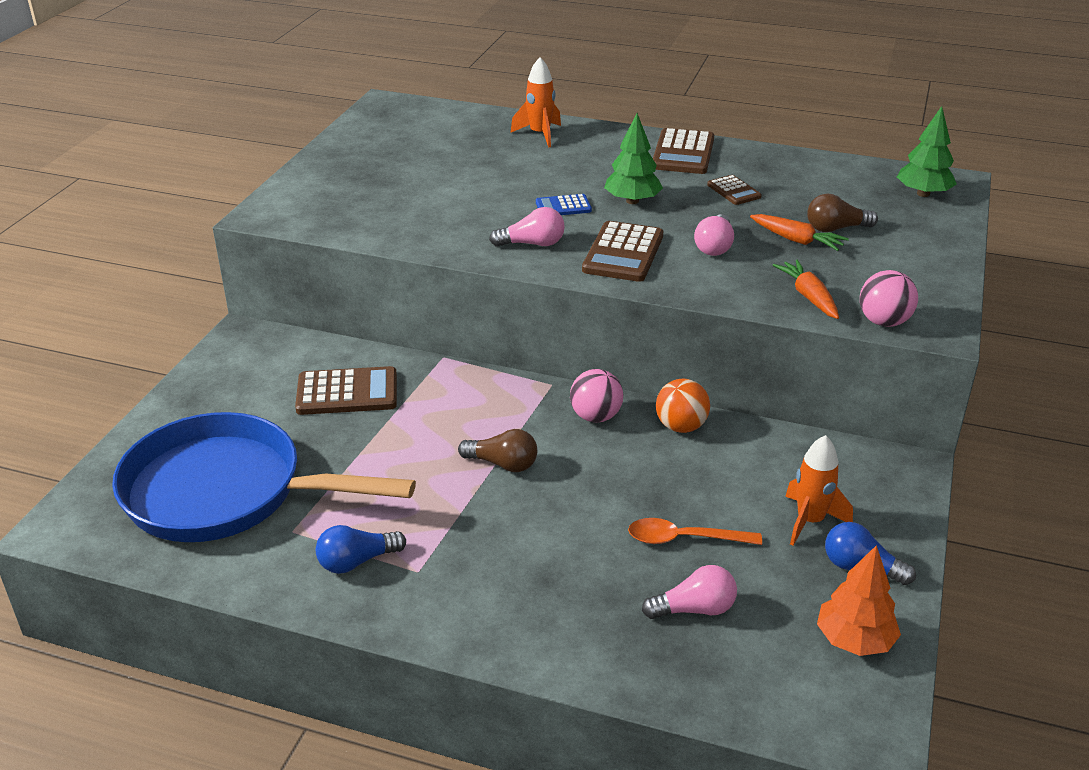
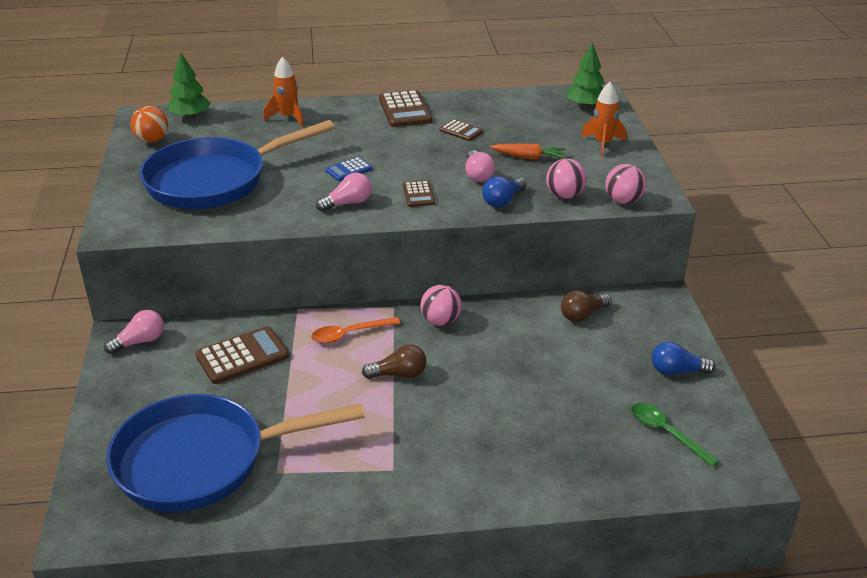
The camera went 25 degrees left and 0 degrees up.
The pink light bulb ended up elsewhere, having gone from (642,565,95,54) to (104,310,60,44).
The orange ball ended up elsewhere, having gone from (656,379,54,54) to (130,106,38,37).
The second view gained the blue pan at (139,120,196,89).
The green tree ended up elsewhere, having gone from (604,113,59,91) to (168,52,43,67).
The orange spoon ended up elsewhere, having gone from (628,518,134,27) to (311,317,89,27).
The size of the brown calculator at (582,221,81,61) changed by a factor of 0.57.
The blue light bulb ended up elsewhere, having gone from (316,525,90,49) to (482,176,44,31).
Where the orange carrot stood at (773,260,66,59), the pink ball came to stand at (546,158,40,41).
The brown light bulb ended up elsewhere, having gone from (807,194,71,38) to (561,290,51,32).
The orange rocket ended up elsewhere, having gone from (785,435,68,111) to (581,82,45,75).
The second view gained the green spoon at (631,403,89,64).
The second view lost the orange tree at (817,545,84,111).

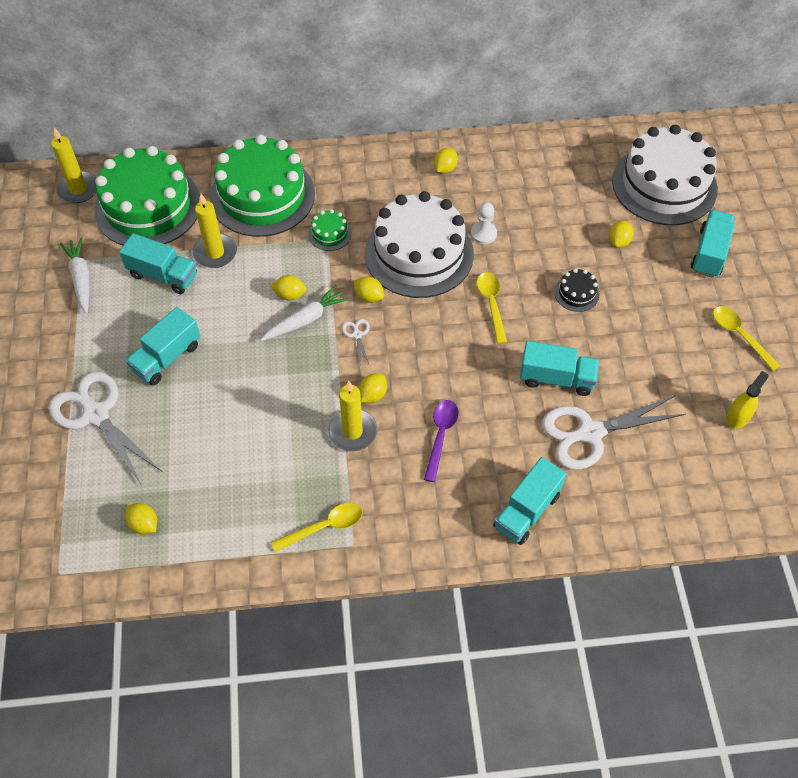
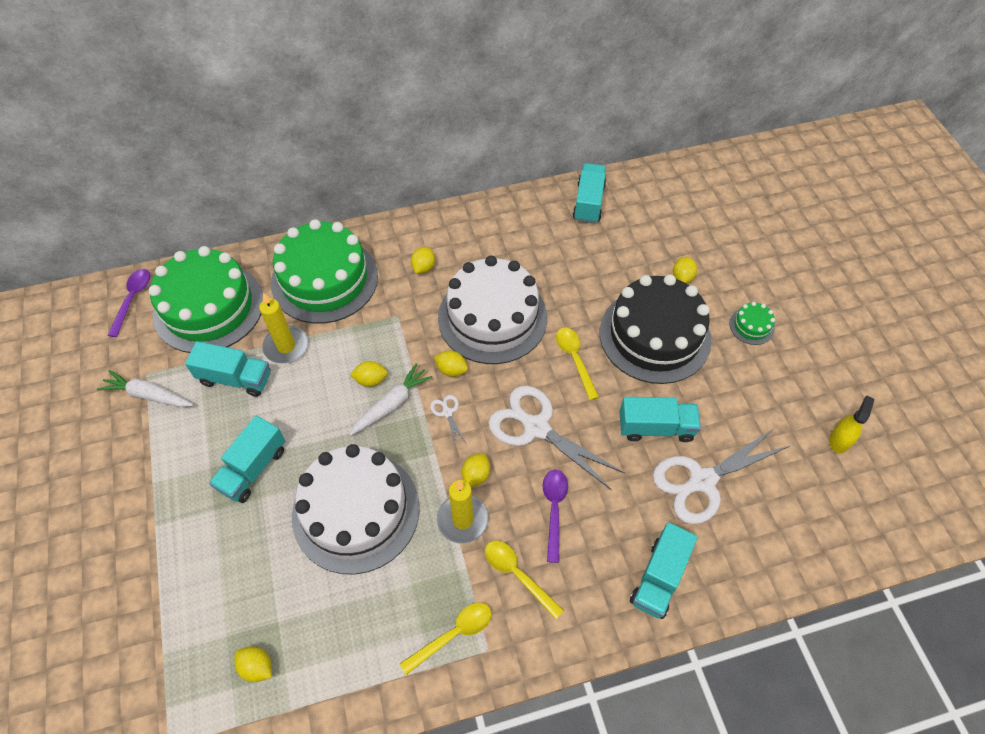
The camera went 10 degrees left and 0 degrees up.
The white carrot at (60,237,29,77) ended up facing another way, 45 degrees counterclockwise from before.
Where the yellow candle stood at (51,128,46,75), the purple spoon came to stand at (108,269,42,68).
The white cake ended up elsewhere, having gone from (612,125,106,100) to (292,444,128,130).
The yellow lemon ended up elsewhere, having gone from (434,148,24,25) to (411,247,24,27).
The yellow spoon ended up elsewhere, having gone from (713,306,67,65) to (485,541,79,78).
The white scissors ended up elsewhere, having gone from (49,372,112,112) to (488,385,136,105).
The turquoise truck ended up elsewhere, having gone from (691,210,44,68) to (573,163,33,61).
The size of the black cake at (554,268,46,44) changed by a factor of 2.49.
The green cake ended up elsewhere, having gone from (308,209,44,42) to (730,302,45,43).
The second view lost the white pawn at (471,202,26,42).

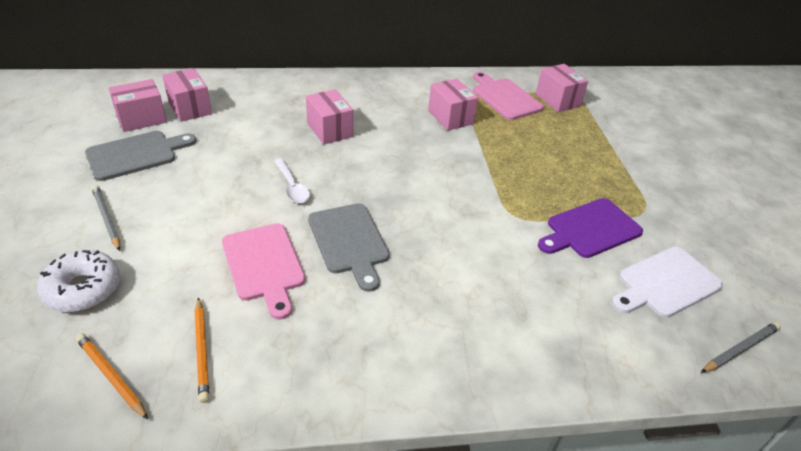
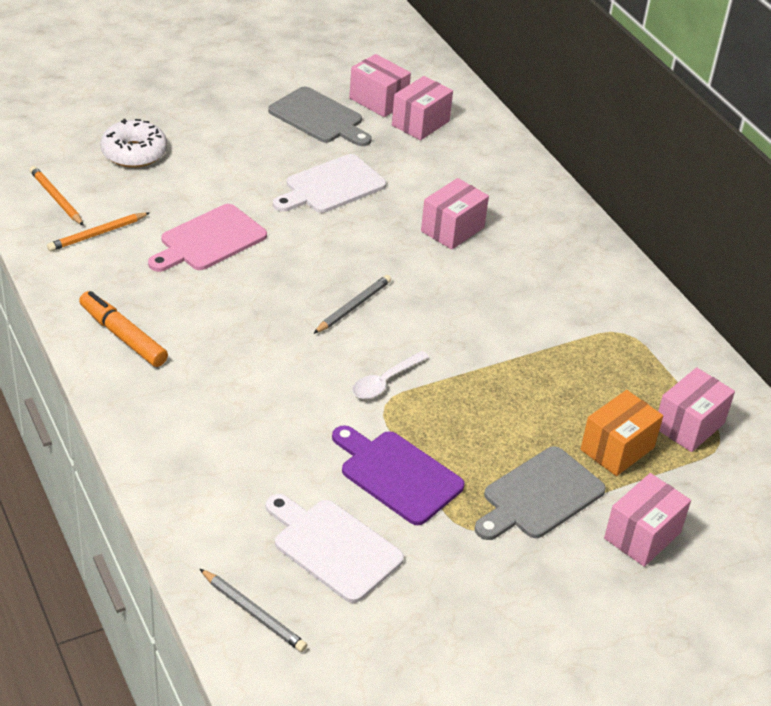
The camera went 70 degrees right and 0 degrees up.
The orange pencil at (76,333,72,86) ended up facing another way, 60 degrees counterclockwise from before.
The second view gained the orange marker at (79,291,89,76).
The second view gained the white cutting board at (273,154,113,59).
The grey pencil ended up elsewhere, having gone from (92,185,28,66) to (313,275,78,59).
The white spoon ended up elsewhere, having gone from (274,158,36,45) to (352,351,77,48).
The grey cutting board ended up elsewhere, having gone from (308,203,82,89) to (475,446,131,94).
The second view gained the orange box at (581,390,82,86).
The pink box ended up elsewhere, having gone from (428,79,50,52) to (604,473,87,94).
The second view lost the pink cutting board at (473,72,71,48).

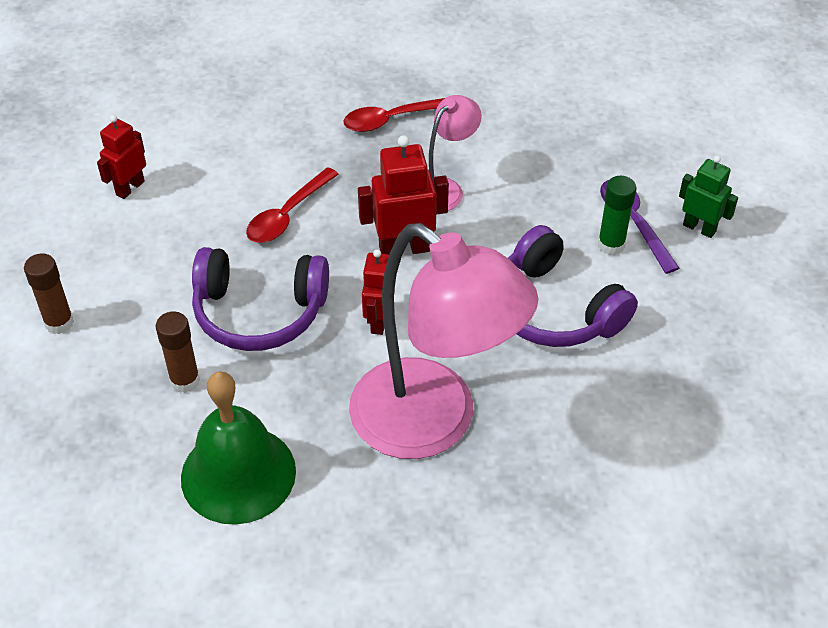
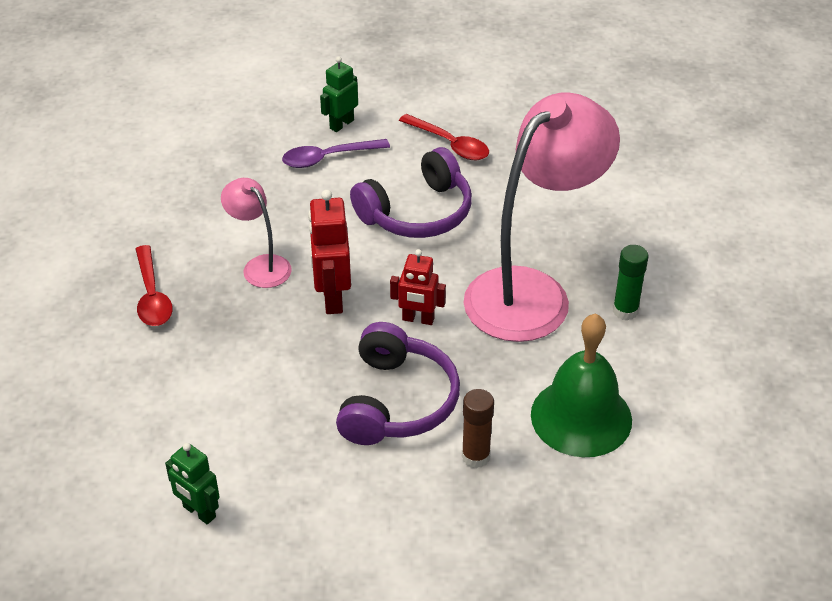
The camera went 85 degrees left and 5 degrees down.
What was the red robot at (97,115,49,84) turned into the green robot at (165,443,55,81).
The red spoon ended up elsewhere, having gone from (246,167,93,76) to (399,114,90,46).
The green glue stick ended up elsewhere, having gone from (598,176,39,79) to (613,245,36,75).
The second view lost the brown glue stick at (24,253,50,81).

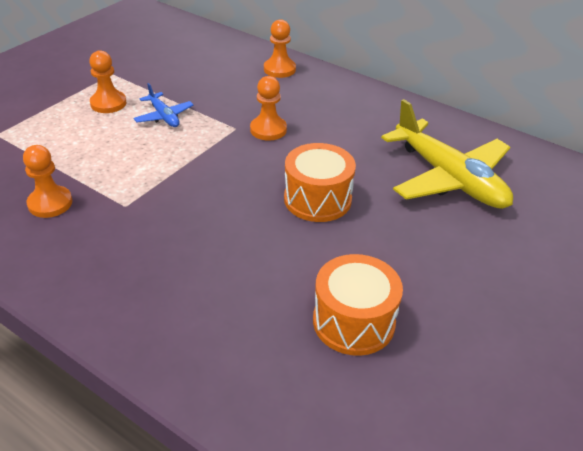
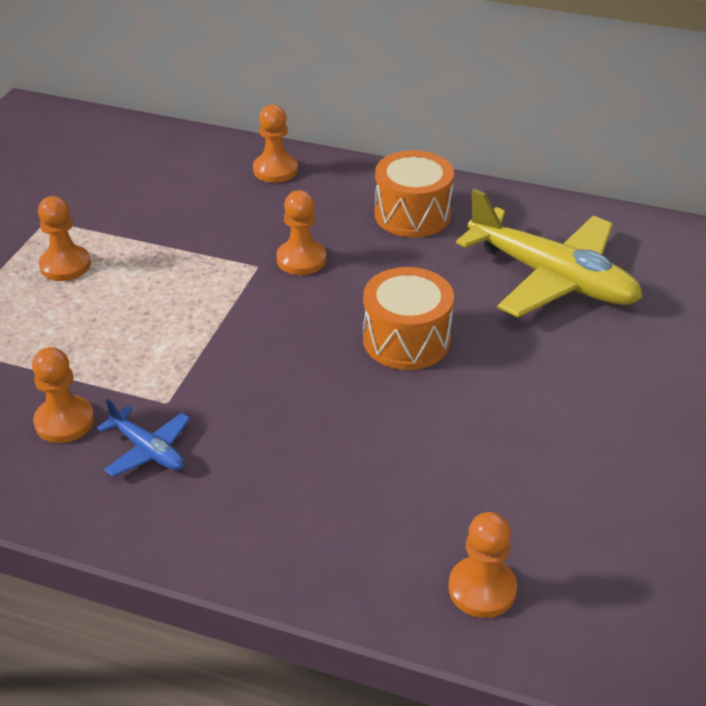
The camera went 15 degrees left and 0 degrees up.
The blue plane ended up elsewhere, having gone from (134,83,60,44) to (97,399,93,78).
The orange drum ended up elsewhere, having gone from (313,254,90,102) to (375,150,79,87).
The second view gained the orange pawn at (448,512,69,106).

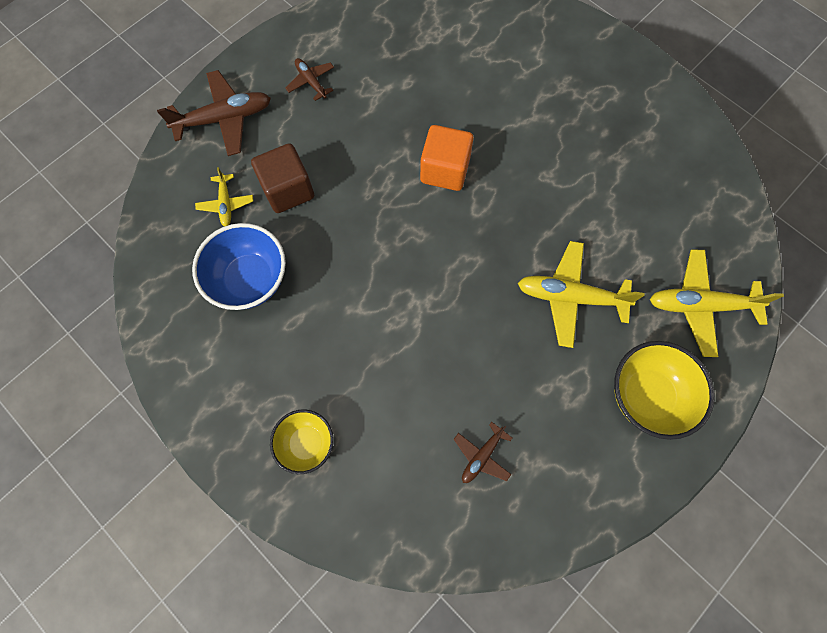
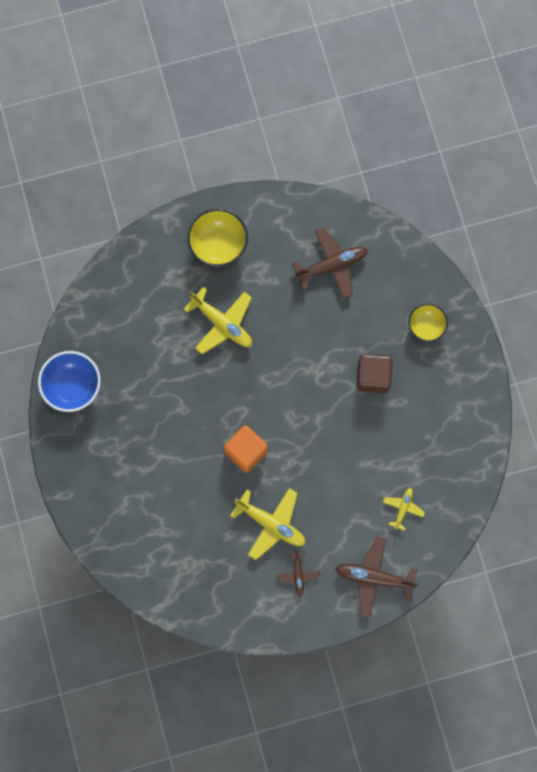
The camera went 150 degrees left and 5 degrees up.
The blue bowl ended up elsewhere, having gone from (192,223,94,87) to (38,351,63,61).
The yellow plane ended up elsewhere, having gone from (650,249,134,108) to (230,488,76,72).
The size of the brown plane at (454,422,58,61) changed by a factor of 1.84.
The brown cube ended up elsewhere, having gone from (251,143,63,70) to (357,354,36,39).

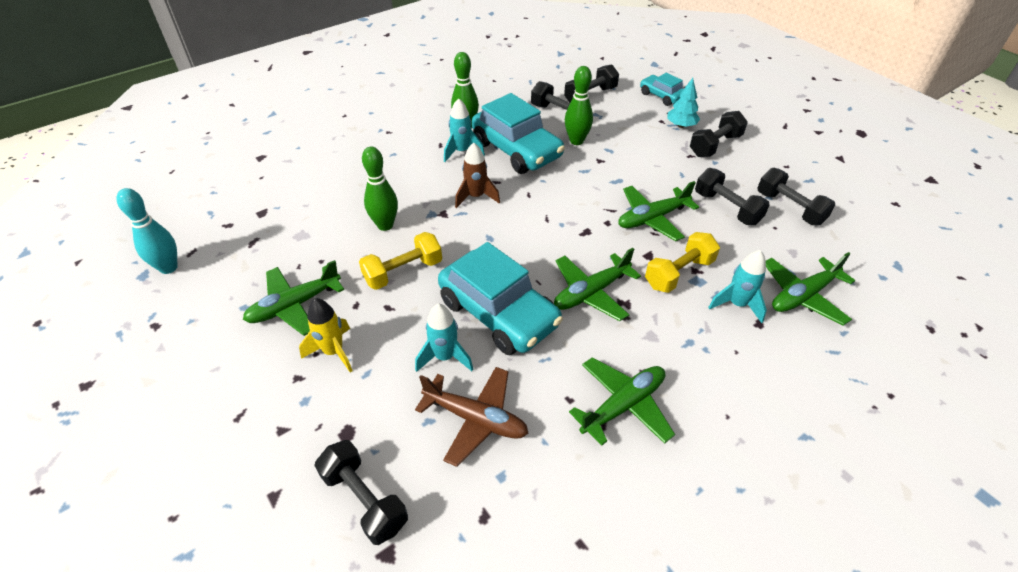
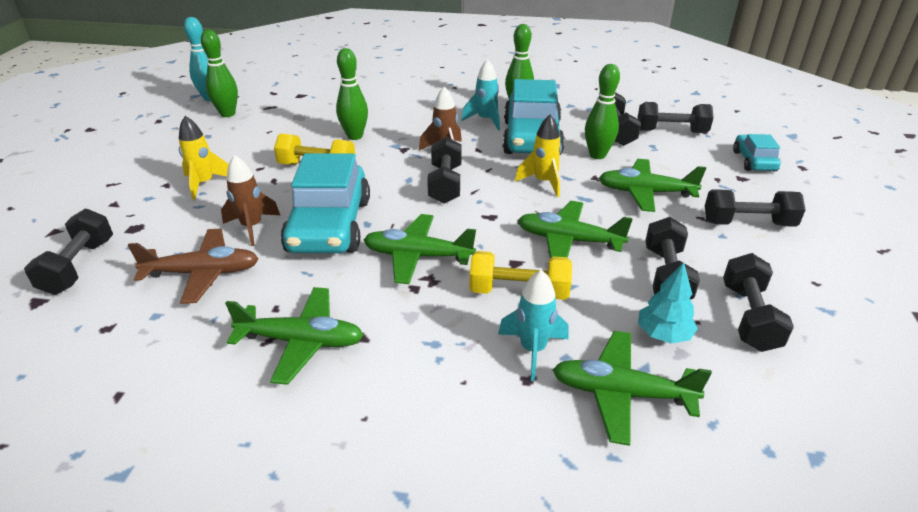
The camera went 45 degrees right and 10 degrees down.
The brown plane at (415,367,114,100) ended up facing another way, 75 degrees counterclockwise from before.
The second view gained the green bowling pin at (201,30,37,87).
What was the turquoise rocket at (415,304,58,68) turned into the brown rocket at (221,155,59,91).
The second view gained the black dumbbell at (427,137,35,67).
The second view gained the yellow rocket at (515,115,47,82).
The green plane ended up elsewhere, having gone from (243,260,101,76) to (599,159,107,53).
The turquoise tree ended up elsewhere, having gone from (667,78,33,50) to (638,262,60,82).

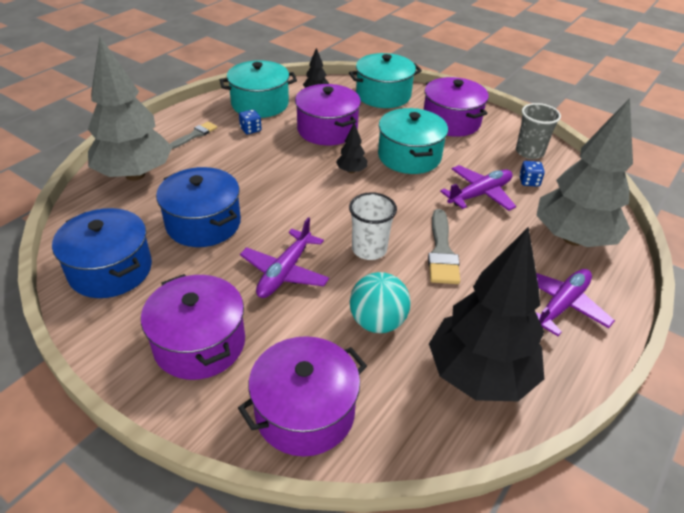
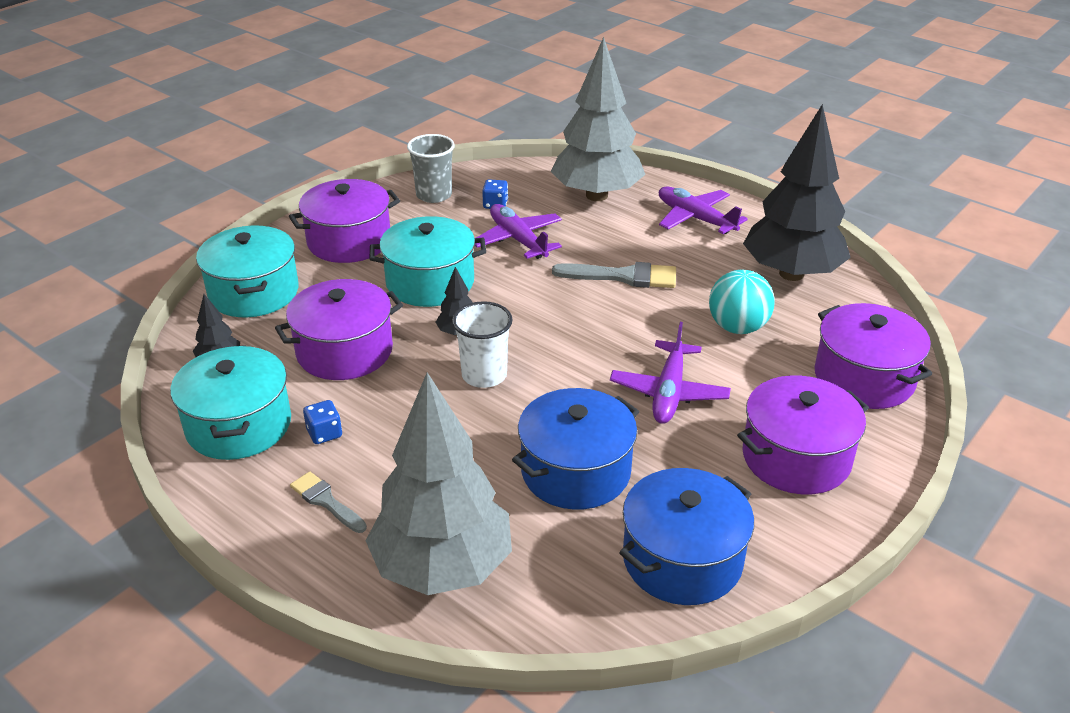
The camera went 85 degrees left and 5 degrees down.
The white cup ended up elsewhere, having gone from (349,192,48,68) to (452,301,61,87).
The purple plane at (240,217,89,81) ended up facing another way, 75 degrees clockwise from before.

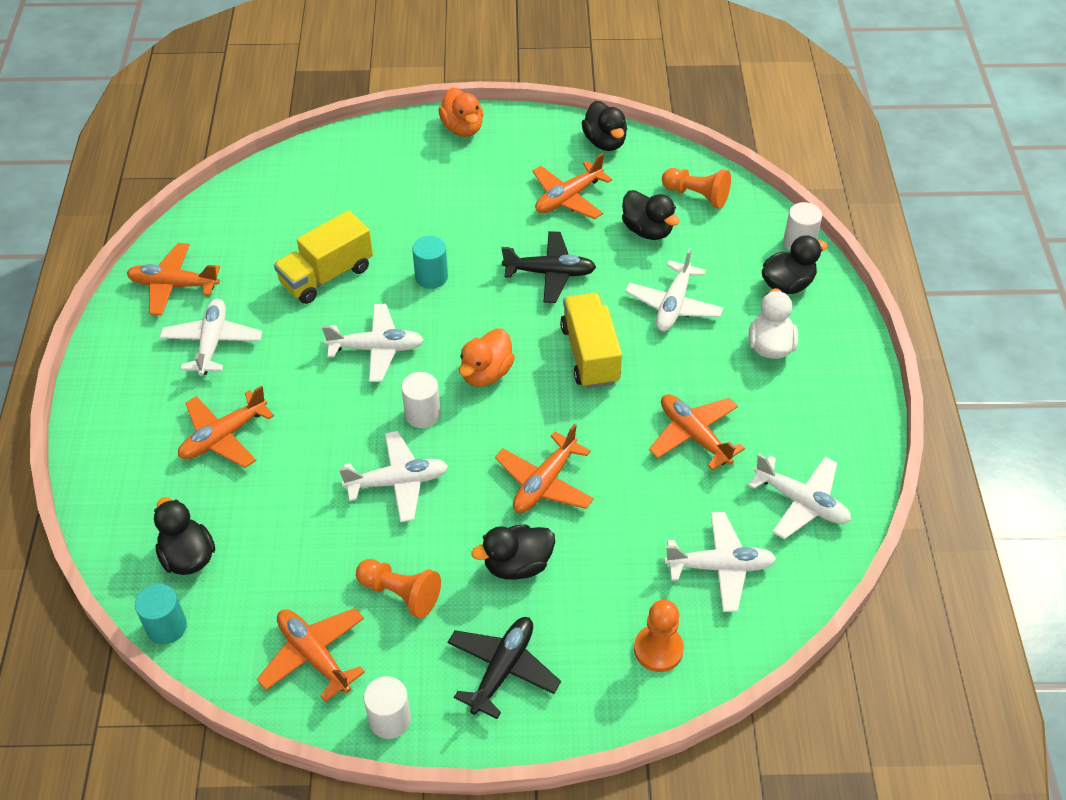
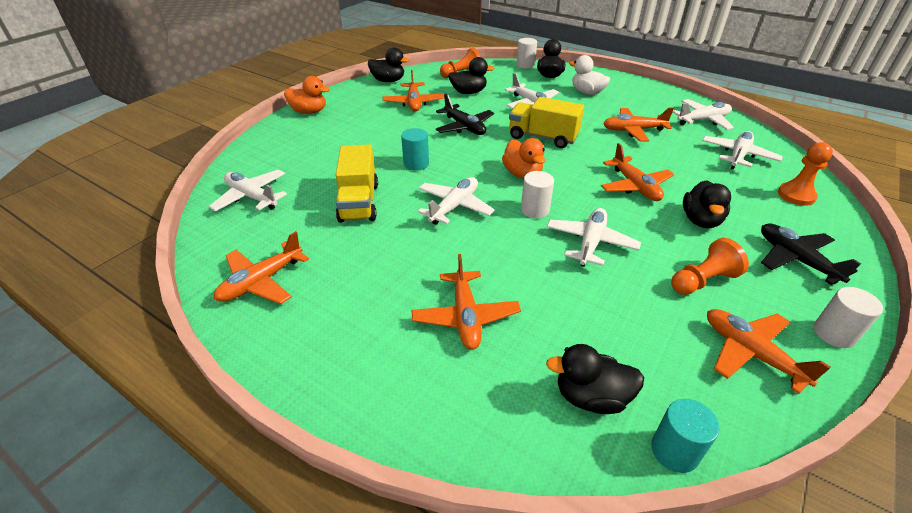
The camera went 55 degrees left and 10 degrees down.
The white plane ended up elsewhere, having gone from (159,299,103,77) to (209,169,78,43).
The black plane at (502,231,94,72) ended up facing another way, 105 degrees clockwise from before.
The orange plane at (257,608,108,94) ended up facing another way, 60 degrees clockwise from before.

